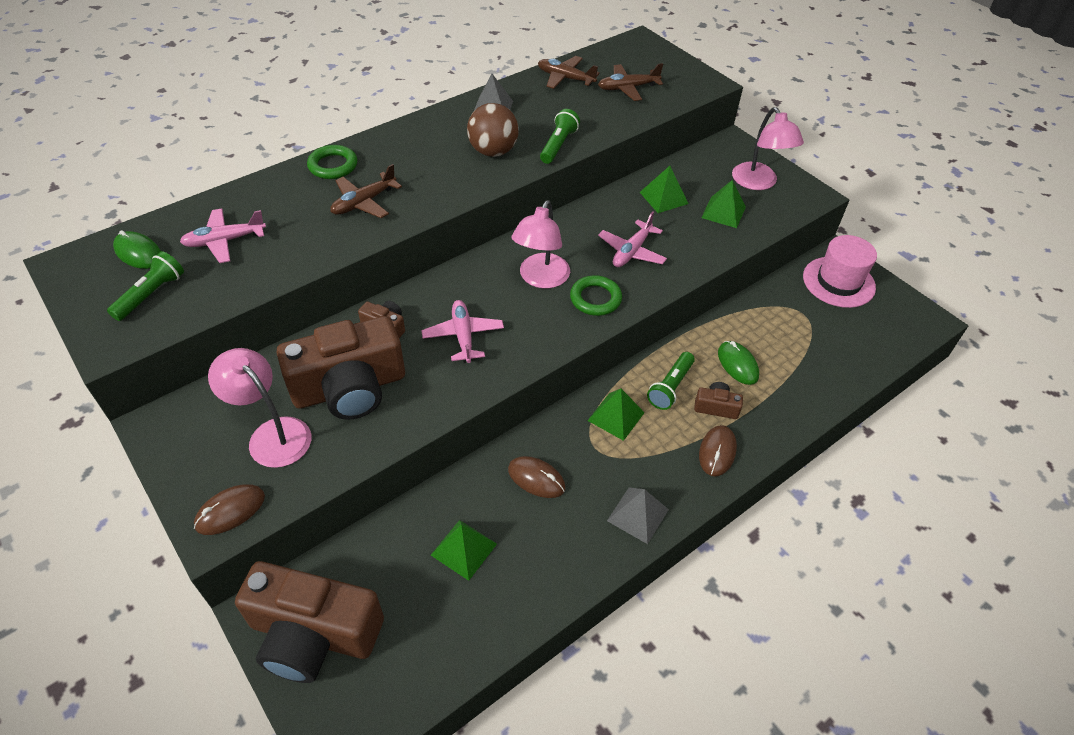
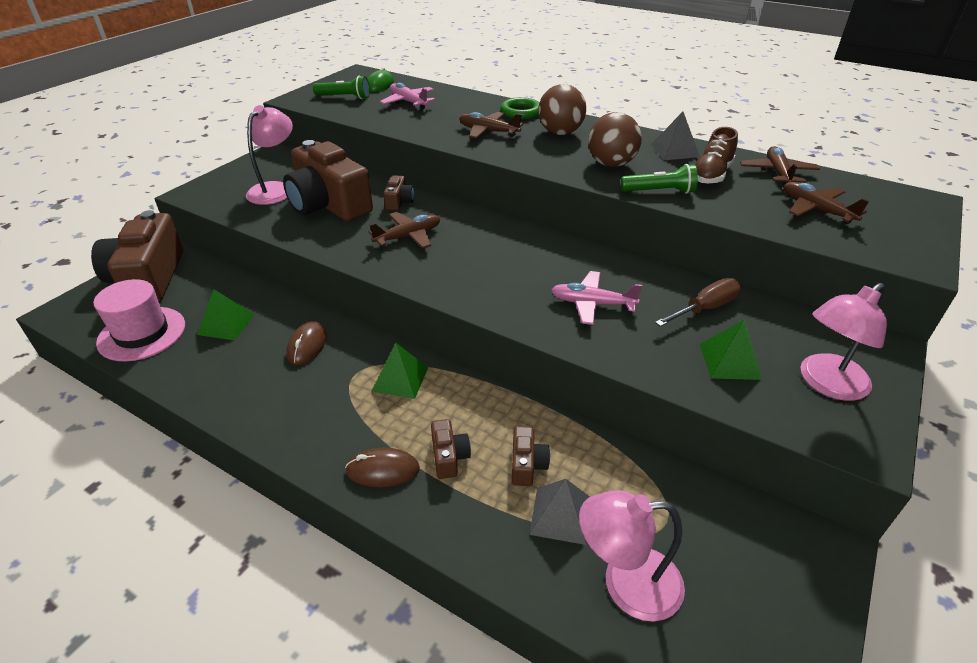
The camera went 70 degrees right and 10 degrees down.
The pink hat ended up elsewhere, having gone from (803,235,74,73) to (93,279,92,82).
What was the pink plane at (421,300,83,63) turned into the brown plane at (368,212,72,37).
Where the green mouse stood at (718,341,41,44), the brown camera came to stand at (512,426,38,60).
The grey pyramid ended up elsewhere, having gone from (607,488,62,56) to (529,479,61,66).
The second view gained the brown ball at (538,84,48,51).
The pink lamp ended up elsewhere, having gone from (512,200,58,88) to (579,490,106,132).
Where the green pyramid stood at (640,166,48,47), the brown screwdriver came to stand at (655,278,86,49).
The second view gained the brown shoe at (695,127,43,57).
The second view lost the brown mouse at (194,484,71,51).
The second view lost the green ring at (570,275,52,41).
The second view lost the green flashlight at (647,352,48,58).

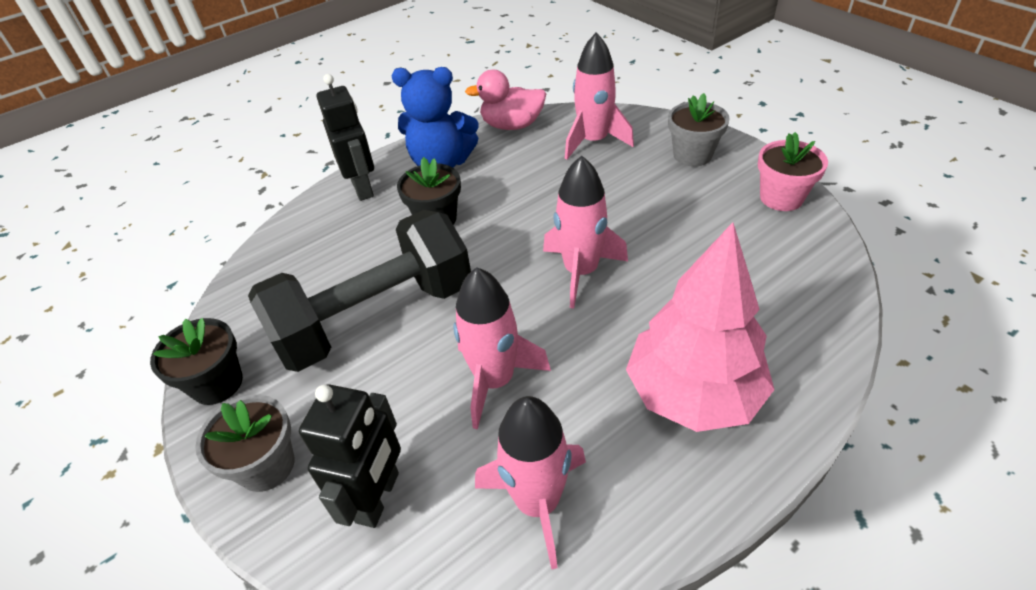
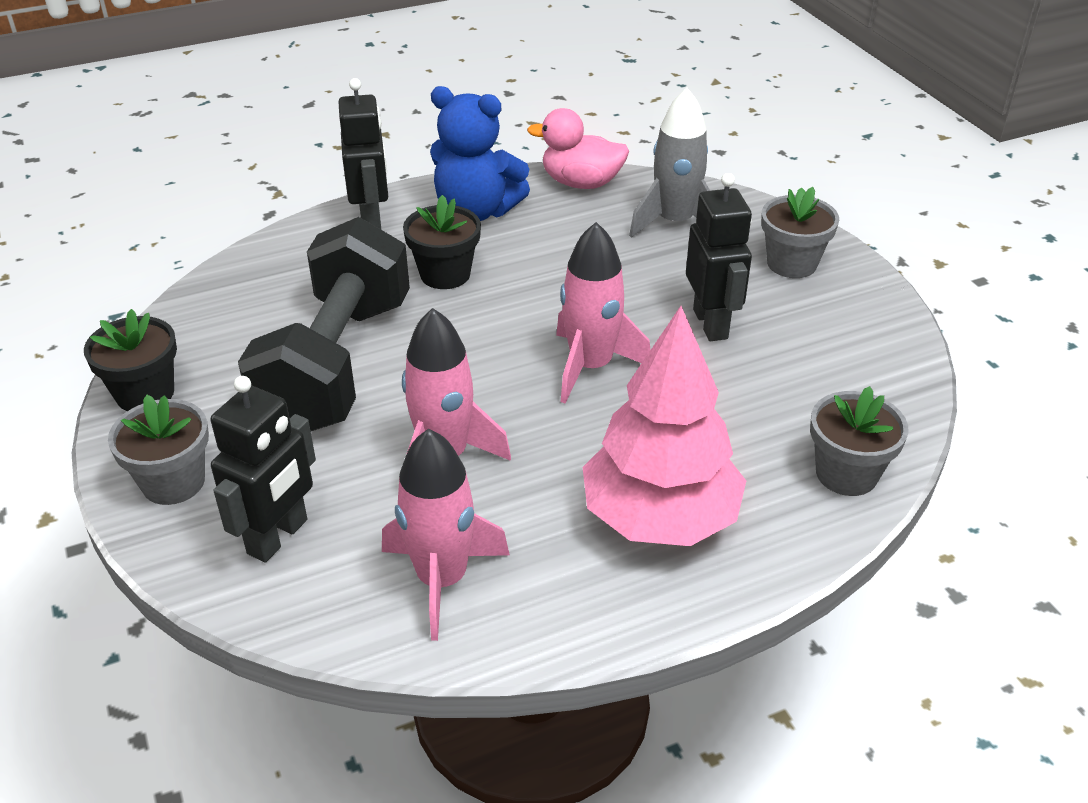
The camera went 10 degrees right and 5 degrees down.
The black dumbbell at (248,210,223,162) ended up facing another way, 60 degrees counterclockwise from before.
What was the pink rocket at (565,32,69,128) turned into the grey rocket at (629,88,81,150).
The second view gained the black robot at (686,173,66,168).
The second view gained the grey flower pot at (810,386,99,110).
The second view lost the pink flower pot at (758,132,70,79).

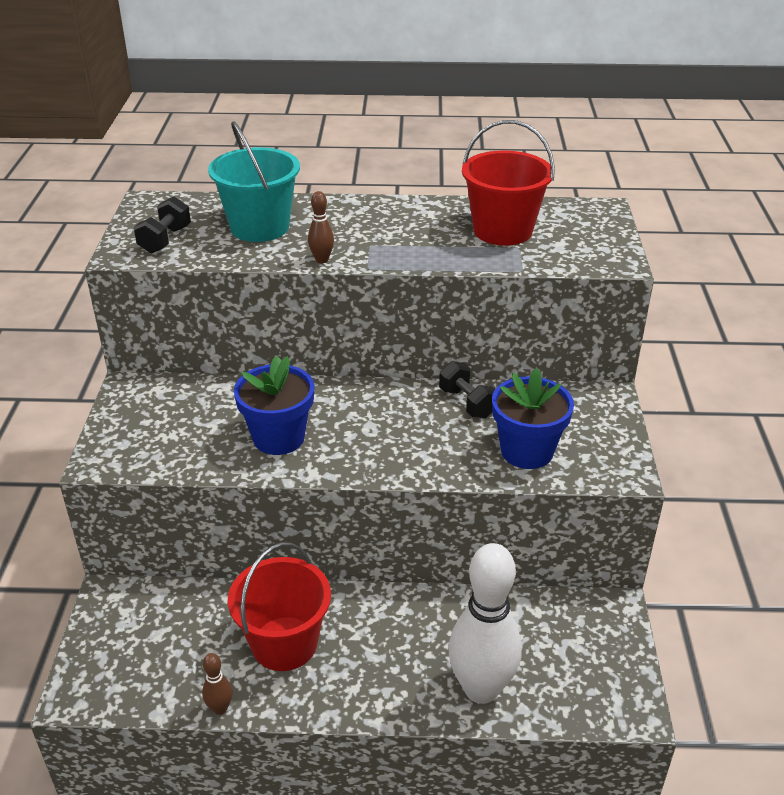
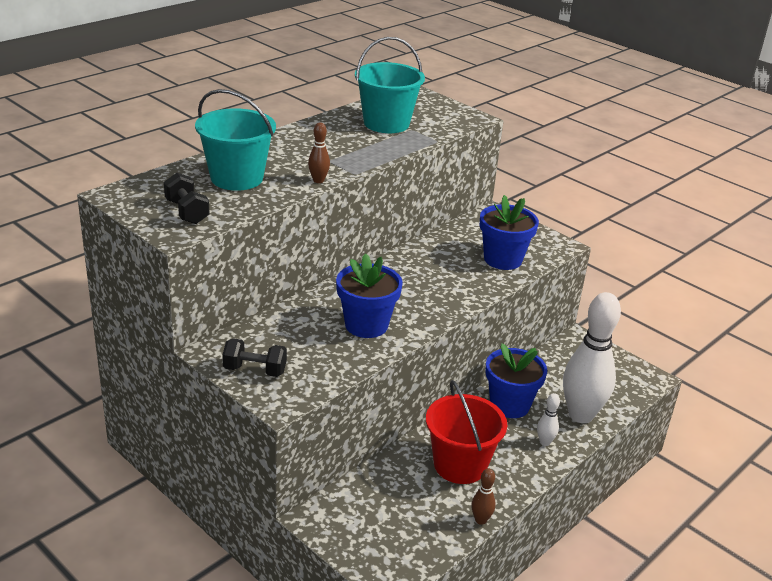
The camera went 50 degrees left and 5 degrees down.
The black dumbbell ended up elsewhere, having gone from (439,361,56,57) to (222,338,65,39).
What was the red bucket at (462,120,93,126) turned into the turquoise bucket at (355,37,70,96).
The second view gained the blue flower pot at (485,343,62,75).
The second view gained the white bowling pin at (537,393,23,53).

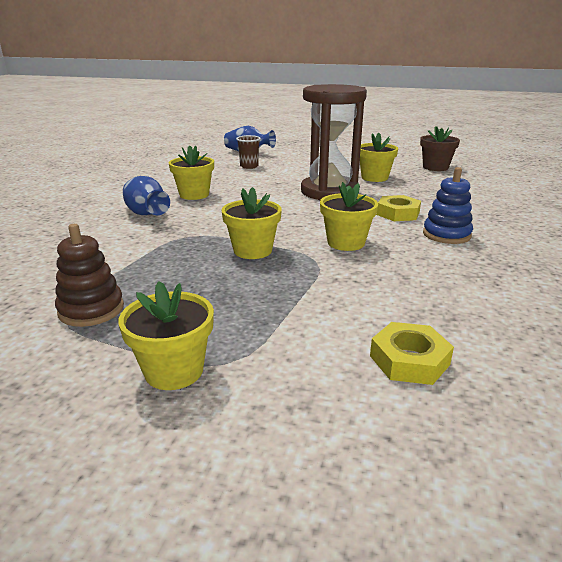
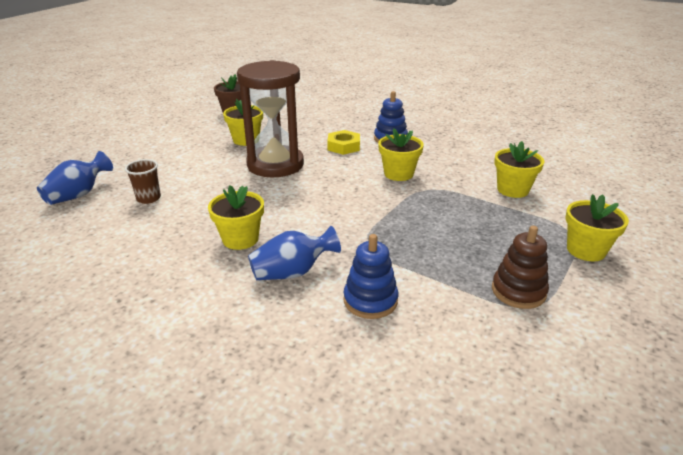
The camera went 80 degrees left and 5 degrees up.
The second view gained the blue stacking toy at (344,234,54,85).
The yellow flower pot ended up elsewhere, having gone from (221,187,61,72) to (494,141,51,57).
The second view lost the yellow nut at (370,322,84,63).

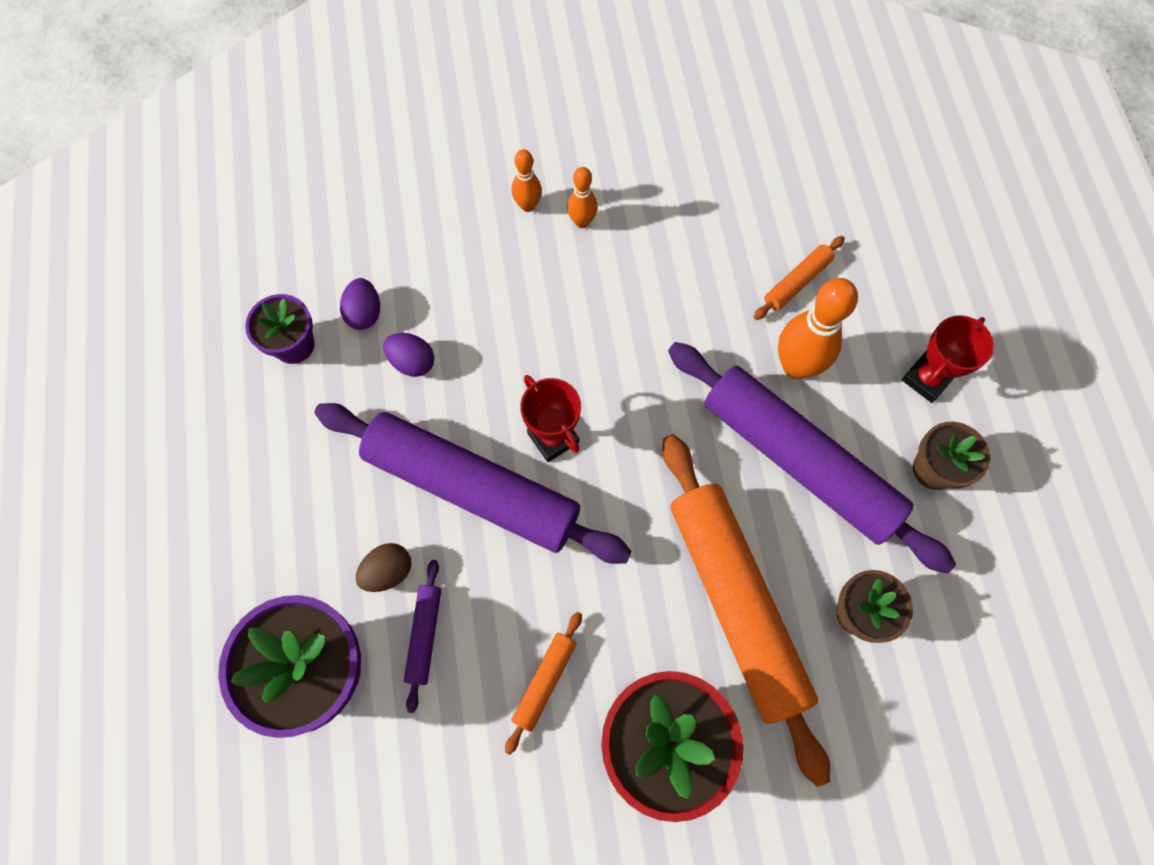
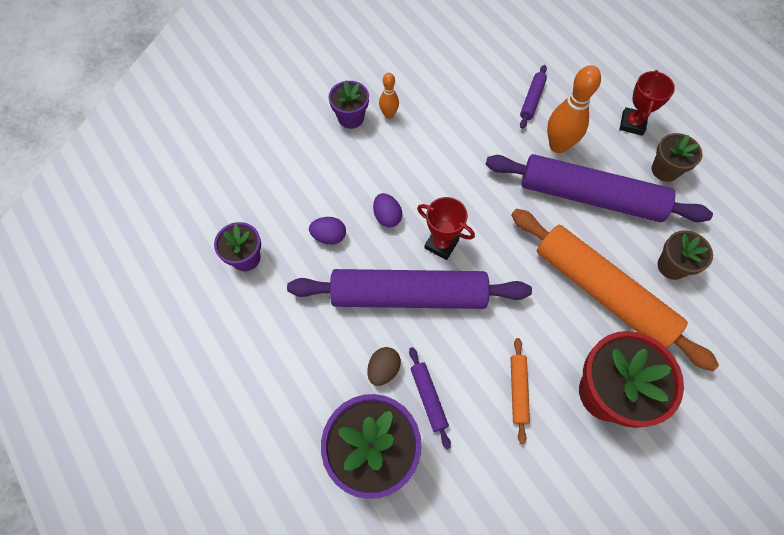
The camera went 25 degrees left and 5 degrees down.
Where the orange bowling pin stood at (512,149,30,63), the purple flower pot came to stand at (329,81,40,48).
The purple egg ended up elsewhere, having gone from (340,278,40,52) to (373,193,29,35).
What was the orange rolling pin at (754,236,91,84) turned into the purple rolling pin at (520,65,27,64).

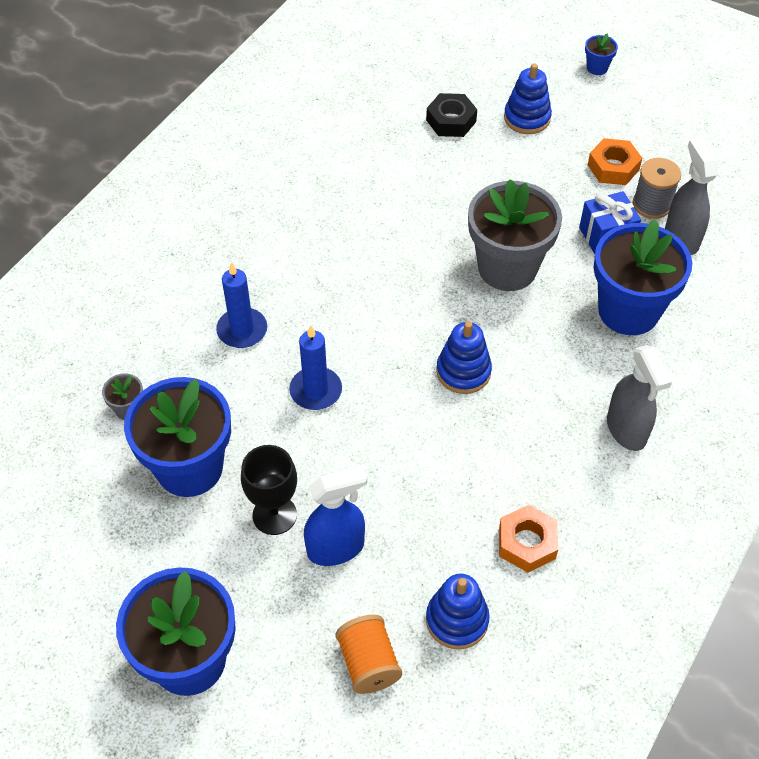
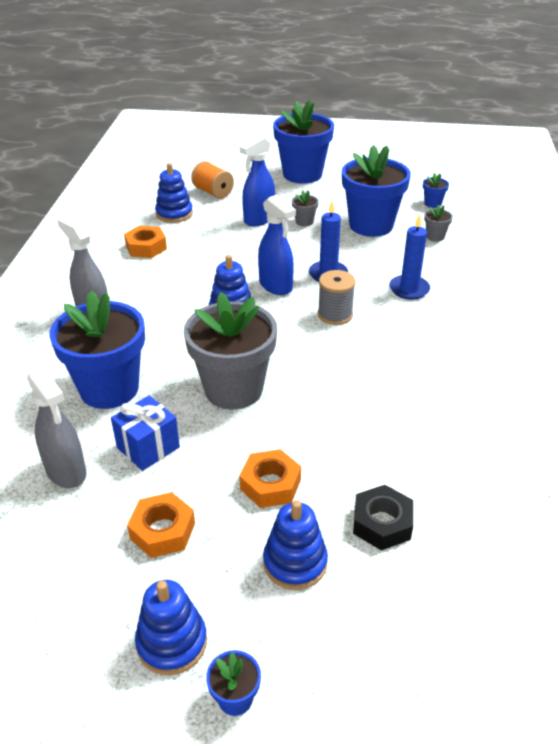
The camera went 155 degrees right and 15 degrees down.
The second view gained the blue stacking toy at (135,580,72,95).
The second view gained the orange nut at (239,449,62,59).
The second view gained the blue spray bottle at (258,195,38,100).
Where the black goblet stood at (241,445,56,90), the grey flower pot came to stand at (292,191,27,35).
The grey spool ended up elsewhere, having gone from (633,158,48,61) to (318,270,38,55).
The second view gained the blue flower pot at (423,173,26,35).

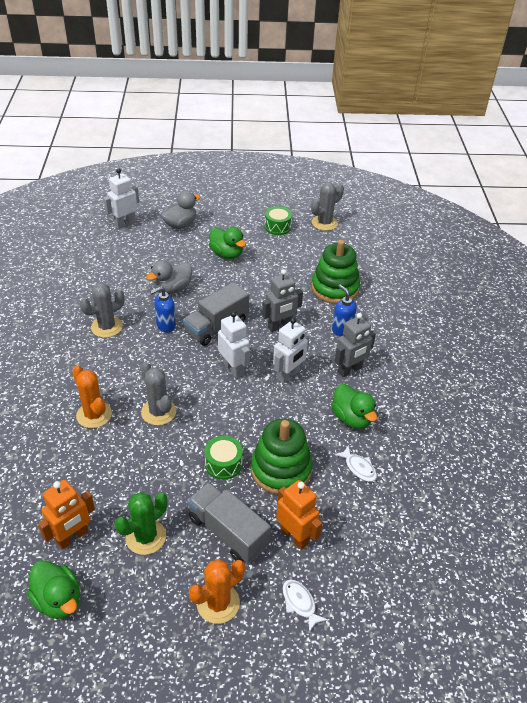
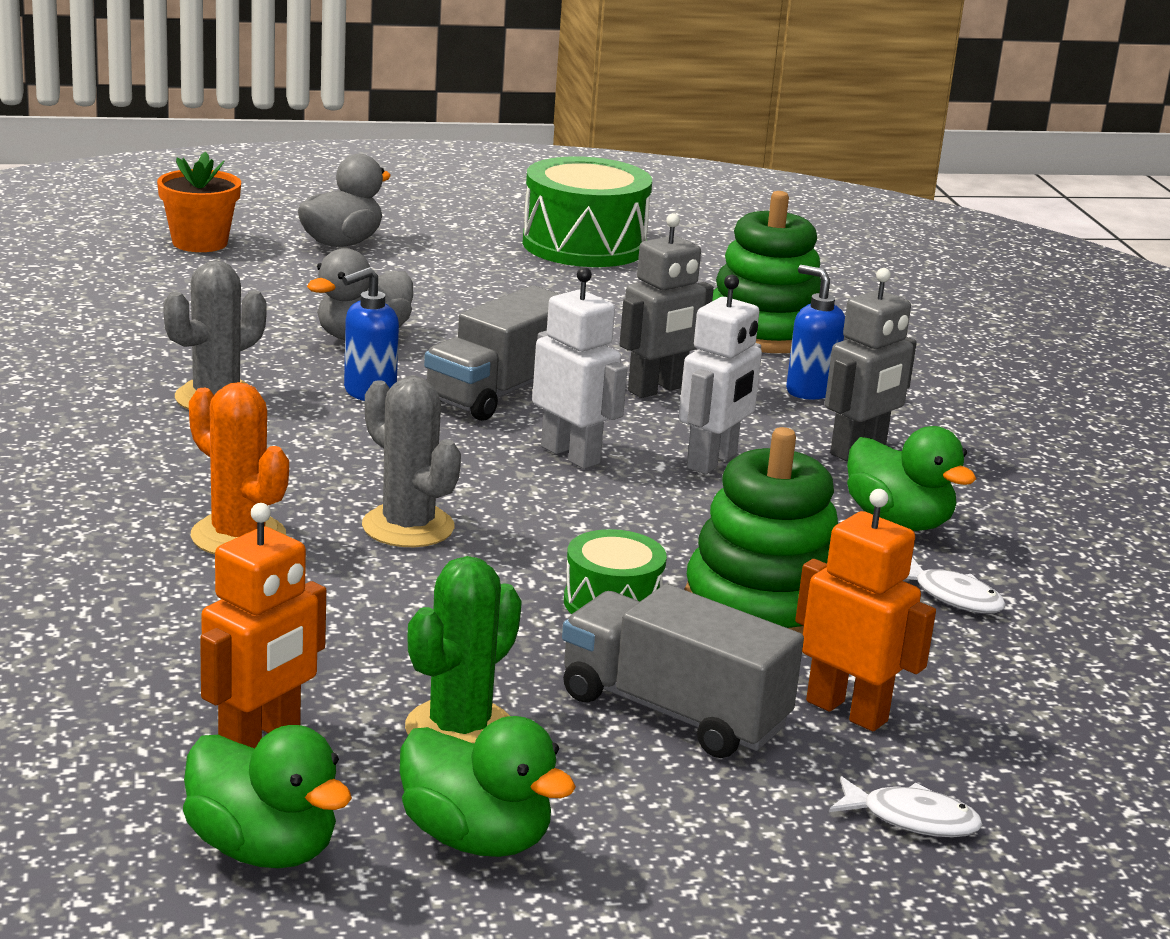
The camera went 10 degrees left and 20 degrees down.
Where the white robot stood at (103,168,36,61), the orange flower pot came to stand at (157,151,84,101).
The green duck ended up elsewhere, having gone from (209,227,37,32) to (400,716,176,141).
The size of the green drum at (265,206,27,29) changed by a factor of 1.87.
The white fish at (283,579,45,53) ended up facing another way, 150 degrees clockwise from before.
The second view lost the orange cactus at (189,559,56,65).
The second view lost the grey cactus at (311,182,33,49).

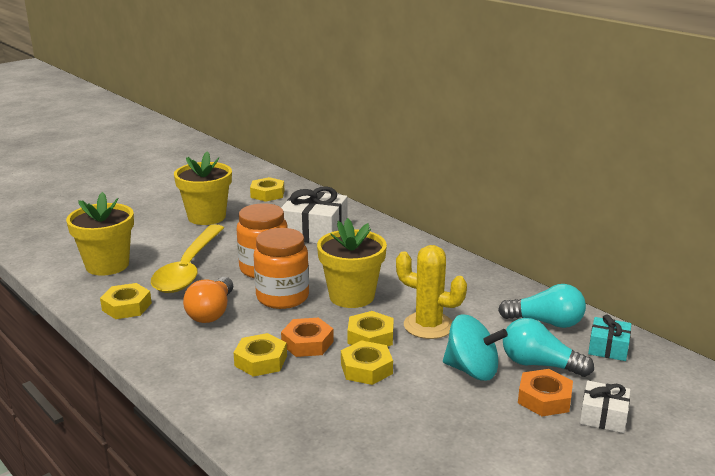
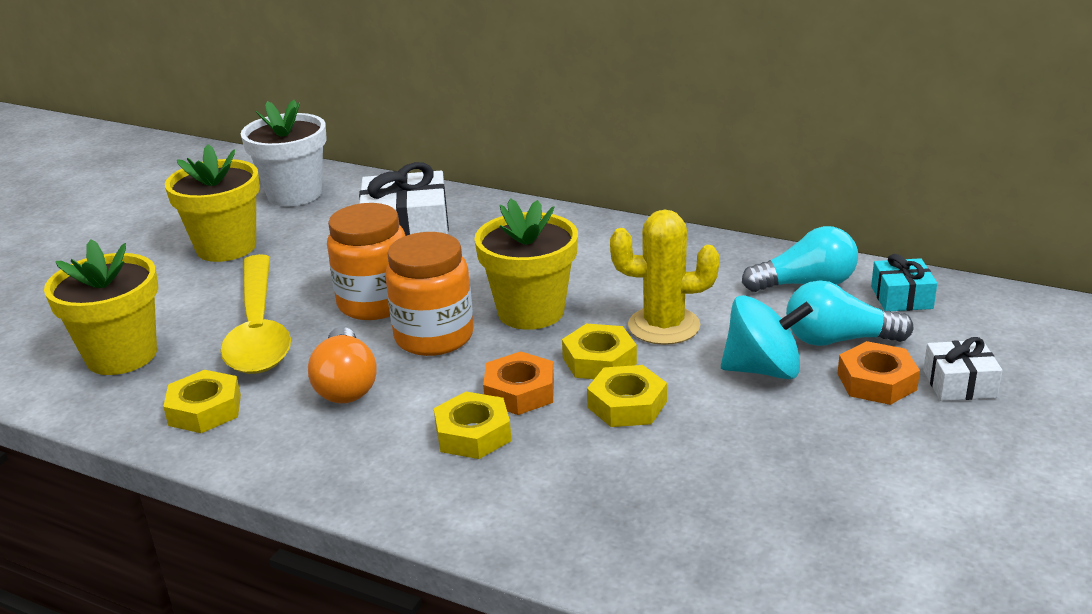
The camera went 20 degrees left and 5 degrees up.
Where the yellow nut stood at (250,177,34,25), the white flower pot came to stand at (241,100,86,106).

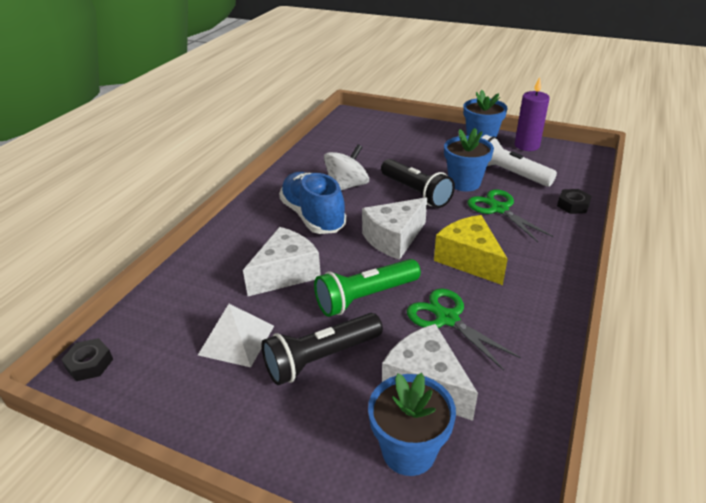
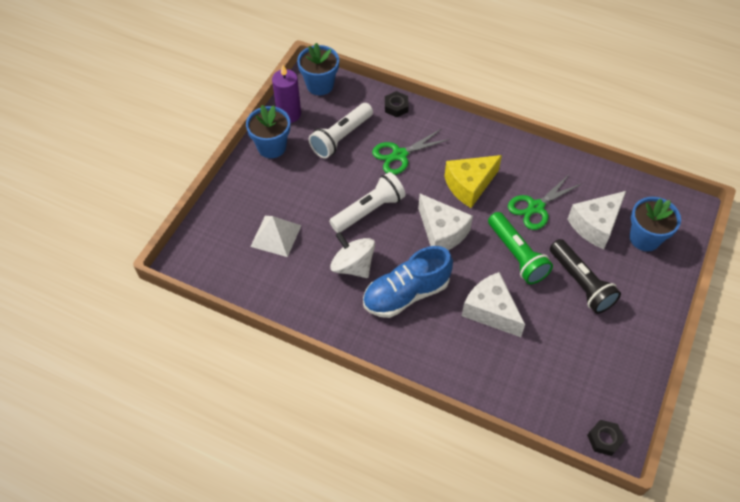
The camera went 90 degrees left and 20 degrees up.
The white pyramid ended up elsewhere, having gone from (198,304,76,63) to (250,216,52,41).
The blue flower pot ended up elsewhere, having gone from (444,128,50,63) to (297,43,42,52).
What was the black flashlight at (381,159,74,49) turned into the white flashlight at (329,172,77,61).

